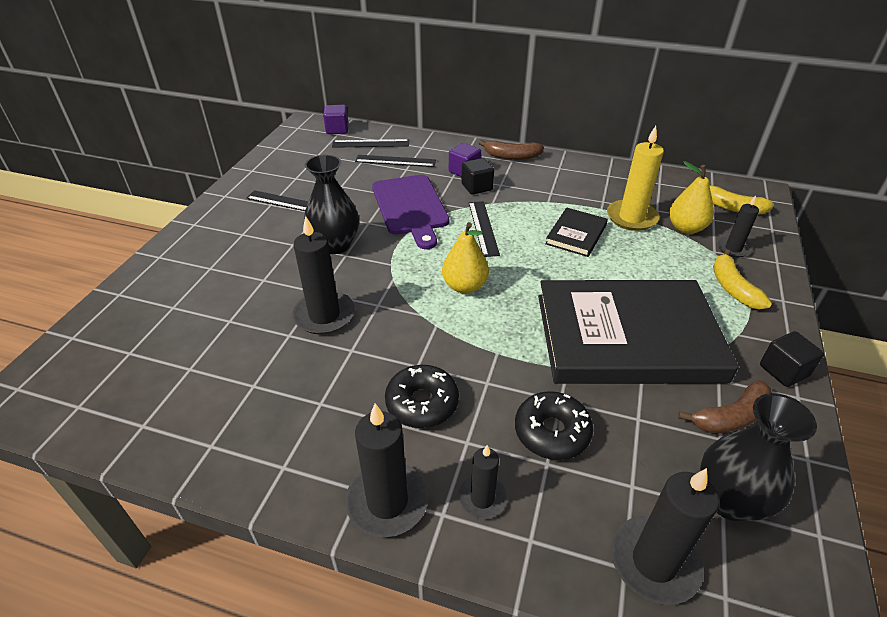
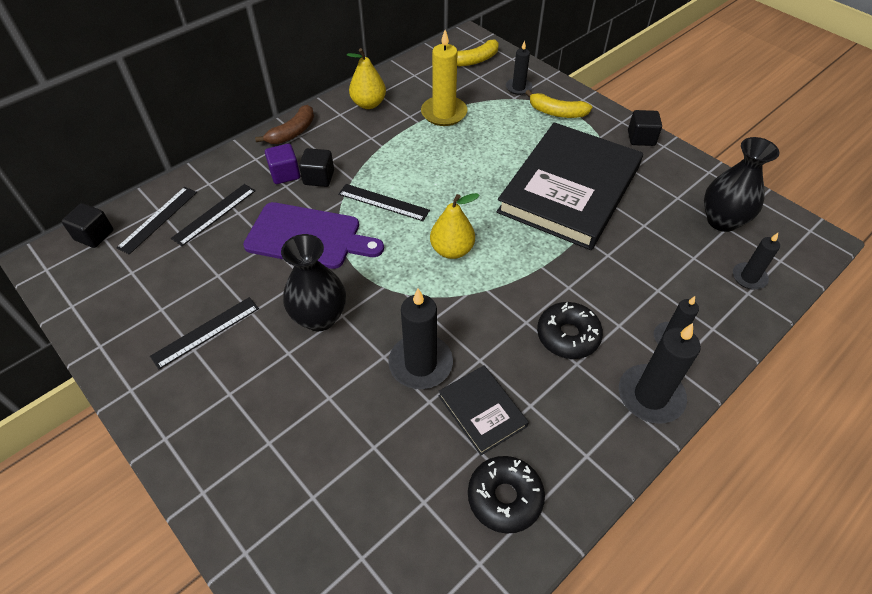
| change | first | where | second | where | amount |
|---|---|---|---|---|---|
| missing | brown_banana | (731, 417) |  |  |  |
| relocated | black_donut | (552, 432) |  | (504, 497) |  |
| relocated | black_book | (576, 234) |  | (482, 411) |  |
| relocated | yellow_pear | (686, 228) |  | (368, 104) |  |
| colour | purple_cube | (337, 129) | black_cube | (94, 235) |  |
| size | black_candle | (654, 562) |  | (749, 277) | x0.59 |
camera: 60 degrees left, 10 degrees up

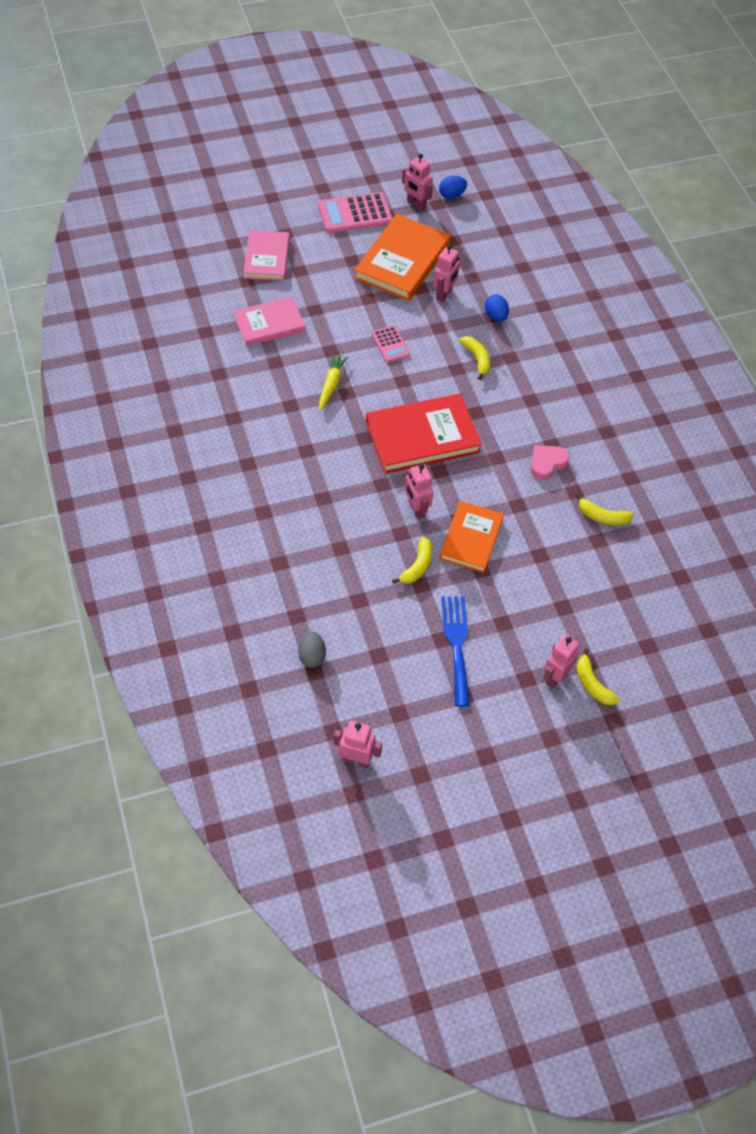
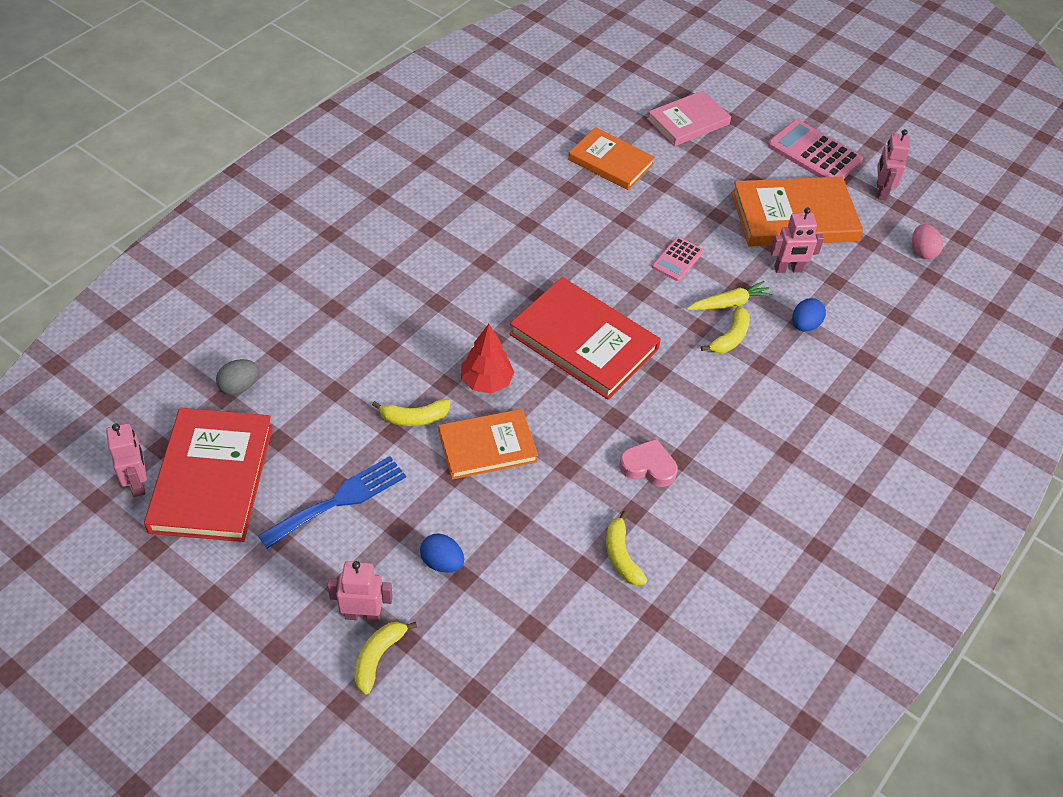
| change | first | where | second | where | amount |
|---|---|---|---|---|---|
| appeared |  |  | red_book | (212, 478) |  |
| appeared |  |  | pink_egg | (922, 251) |  |
| relocated | yellow_carrot | (331, 384) |  | (729, 303) |  |
| relocated | blue_egg | (451, 195) |  | (442, 562) |  |
| exchanged | pink_robot | (416, 509) | red_tree | (486, 381) |  |
| colour | pink_book | (269, 324) | orange_book | (610, 162) |  |
camera: 55 degrees right, 5 degrees down

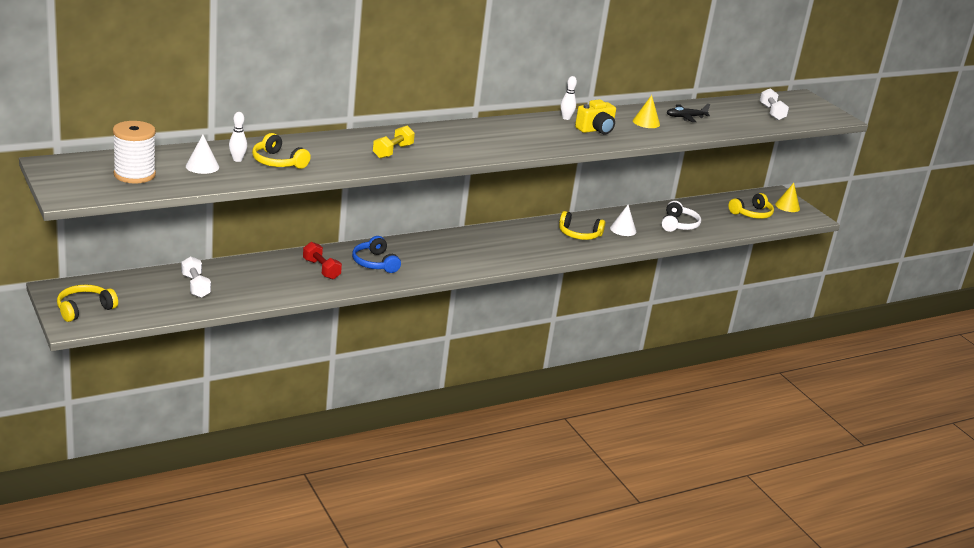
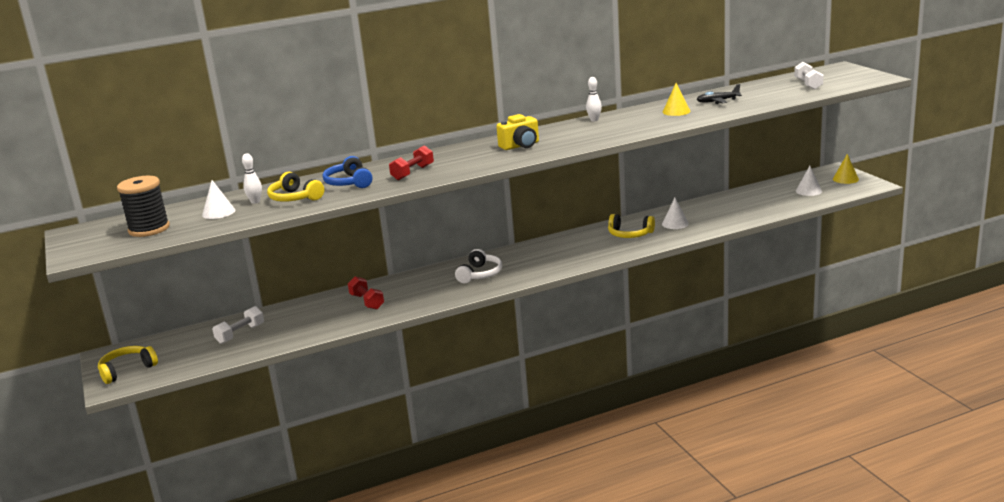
| change | first | where | second | where | amount |
|---|---|---|---|---|---|
| relocated | blue_headphones | (375, 263) |  | (349, 182) |  |
| relocated | yellow_camera | (596, 130) |  | (520, 146) |  |
| relocated | white_headphones | (678, 225) |  | (480, 274) |  |
| exchanged | yellow_headphones | (751, 214) | white_cone | (808, 191) |  |
| colour | white_spool | (134, 175) | black_spool | (149, 229) |  |
| colour | yellow_dumbbell | (393, 151) | red_dumbbell | (413, 173) |  |
| spun | white_dumbbell | (195, 286) |  | (240, 334) | 60 degrees clockwise |
camera: 10 degrees right, 5 degrees down

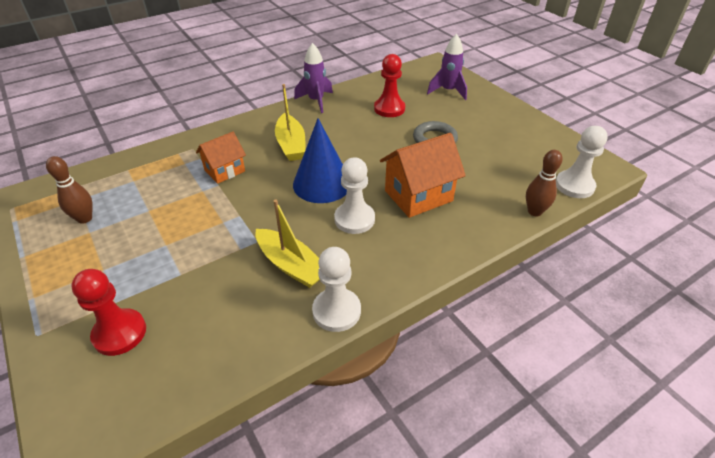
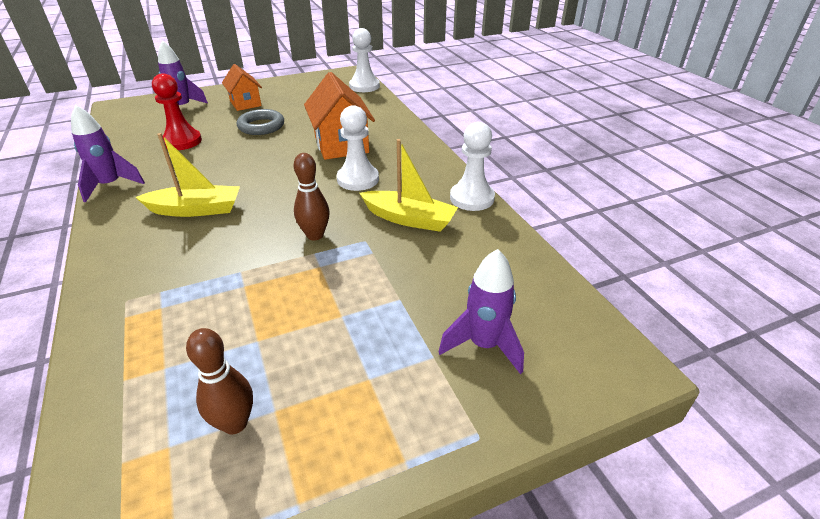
| change | first | where | second | where | amount |
|---|---|---|---|---|---|
| missing | blue_cone | (322, 183) |  |  |  |
| relocated | orange_house | (225, 171) |  | (245, 103) |  |
| relocated | brown_bowling_pin | (534, 211) |  | (315, 235) |  |
| exchanged | red_pawn | (120, 333) | purple_rocket | (484, 345) |  |
| spun | yellow_boat | (291, 265) |  | (409, 219) | 60 degrees clockwise |
camera: 80 degrees left, 5 degrees down

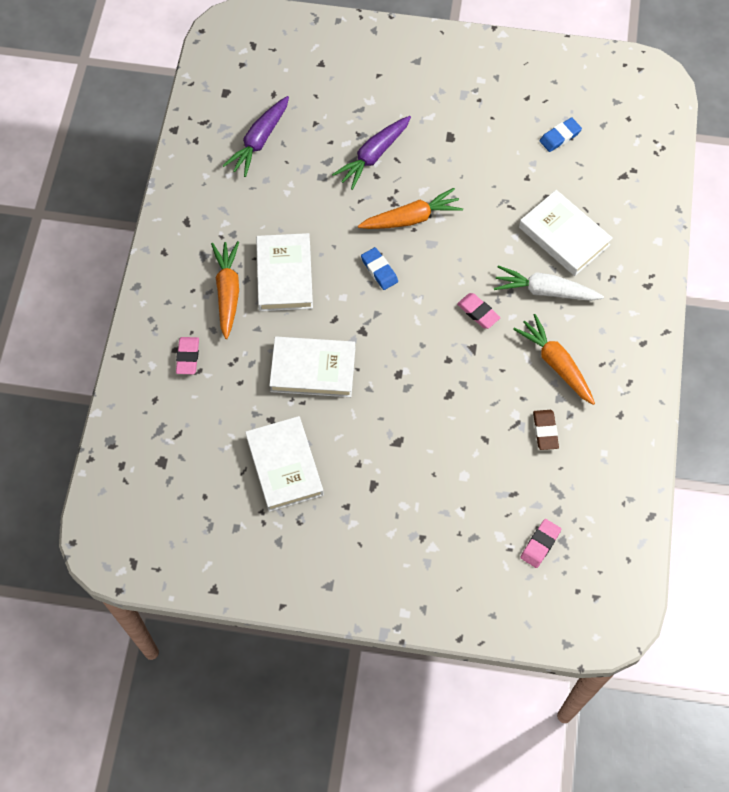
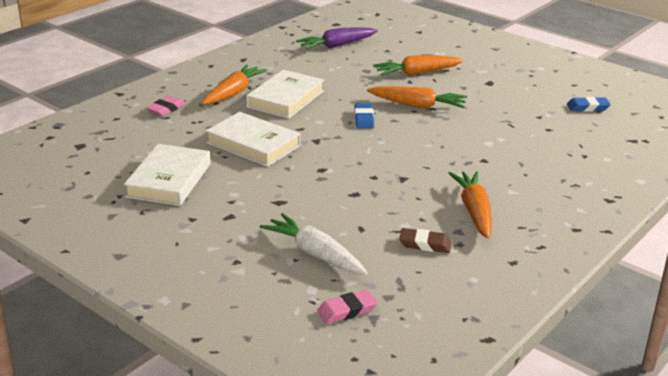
| change | first | where | second | where | amount |
|---|---|---|---|---|---|
| missing | pink_eraser | (478, 312) |  |  |  |
| missing | white_book | (564, 236) |  |  |  |
| relocated | white_carrot | (545, 291) |  | (314, 254) |  |
| colour | purple_carrot | (373, 156) | orange_carrot | (417, 73) |  |
| spun | brown_eraser | (545, 431) |  | (425, 244) | 75 degrees clockwise |
camera: 30 degrees right, 35 degrees down

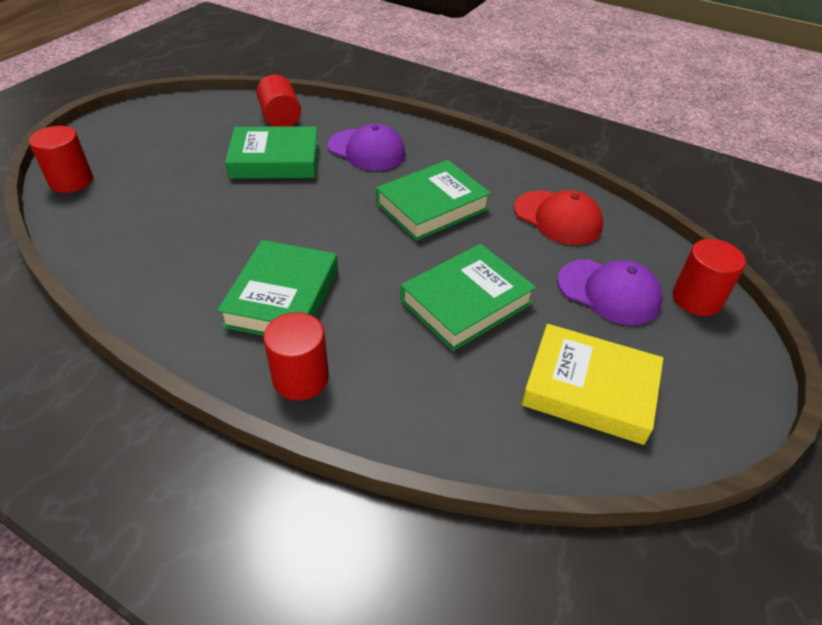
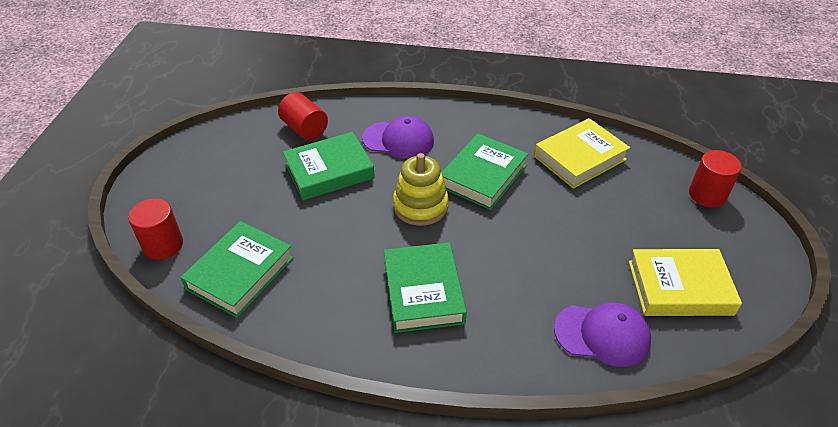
| change | first | where | second | where | amount |
|---|---|---|---|---|---|
| missing | red_cylinder | (300, 378) |  |  |  |
| appeared |  |  | yellow_stacking_toy | (420, 206) |  |
| relocated | green_book | (466, 302) |  | (240, 273) |  |
| relocated | purple_cap | (609, 292) |  | (602, 334) |  |
| exchanged | red_cap | (558, 218) | yellow_book | (579, 158) |  |
camera: 20 degrees left, 0 degrees up

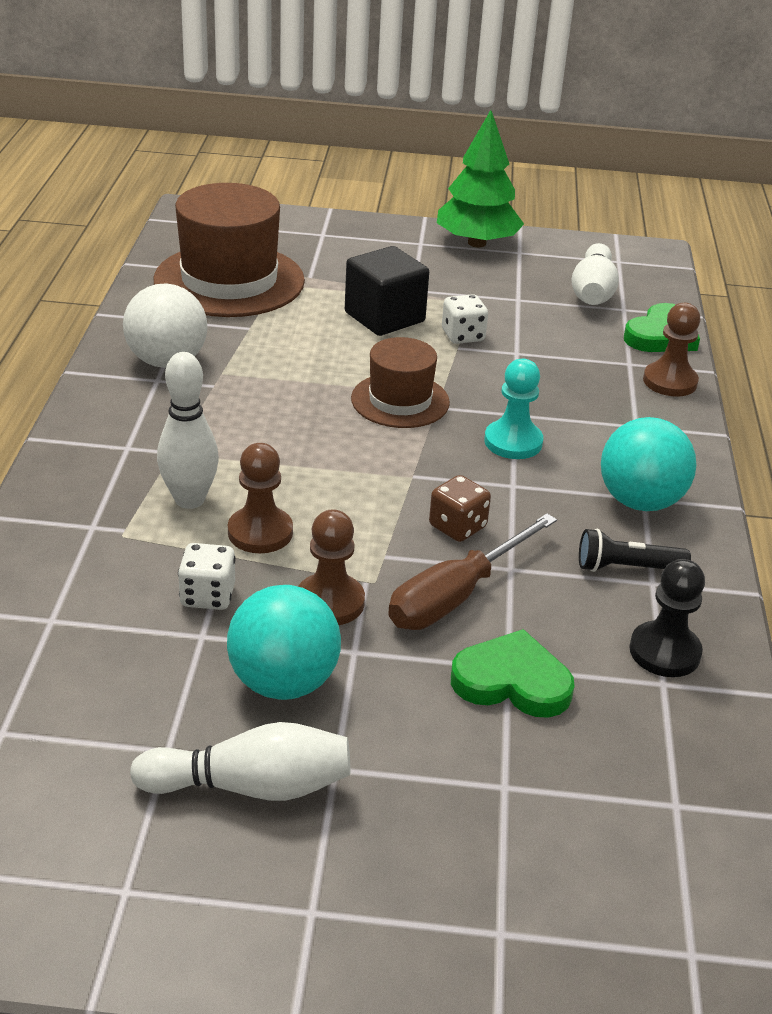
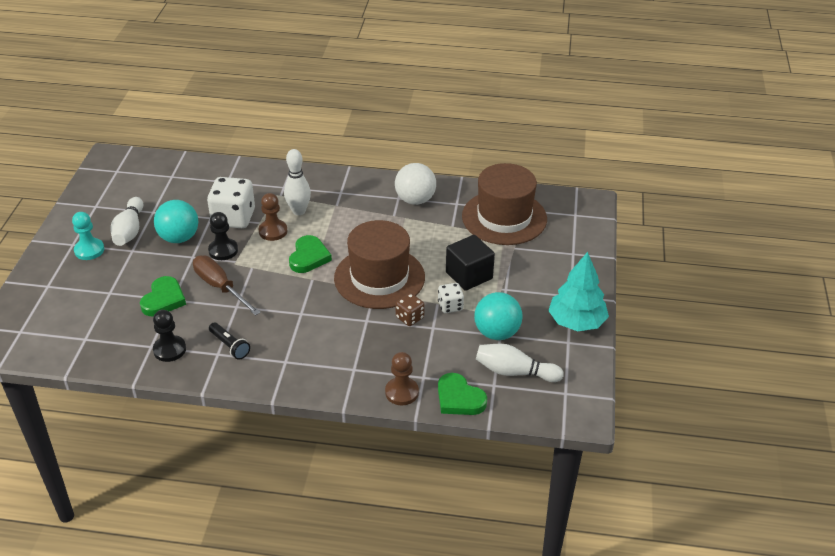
| change | first | where | second | where | amount |
|---|---|---|---|---|---|
| appeared |  |  | green_heart | (309, 257) |  |
| relocated | brown_dice | (457, 527) |  | (409, 318) |  |
| relocated | turquoise_pawn | (513, 442) |  | (89, 250) |  |
| relocated | turquoise_ball | (640, 501) |  | (496, 333) |  |
| colour | brown_pawn | (330, 602) | black_pawn | (223, 250) |  |
| colour | green_tree | (476, 243) | turquoise_tree | (576, 322) |  |
| spun | black_flashlight | (627, 568) |  | (229, 346) | 135 degrees clockwise |
| size | white_dice | (207, 596) |  | (233, 218) | x1.90 |
| size | brown_hat | (400, 400) |  | (379, 277) | x1.73 |
camera: 95 degrees right, 5 degrees up

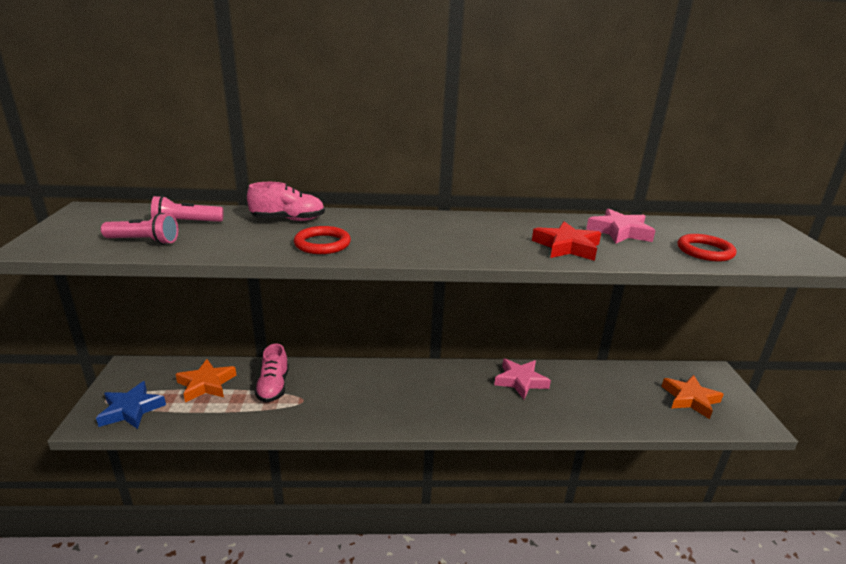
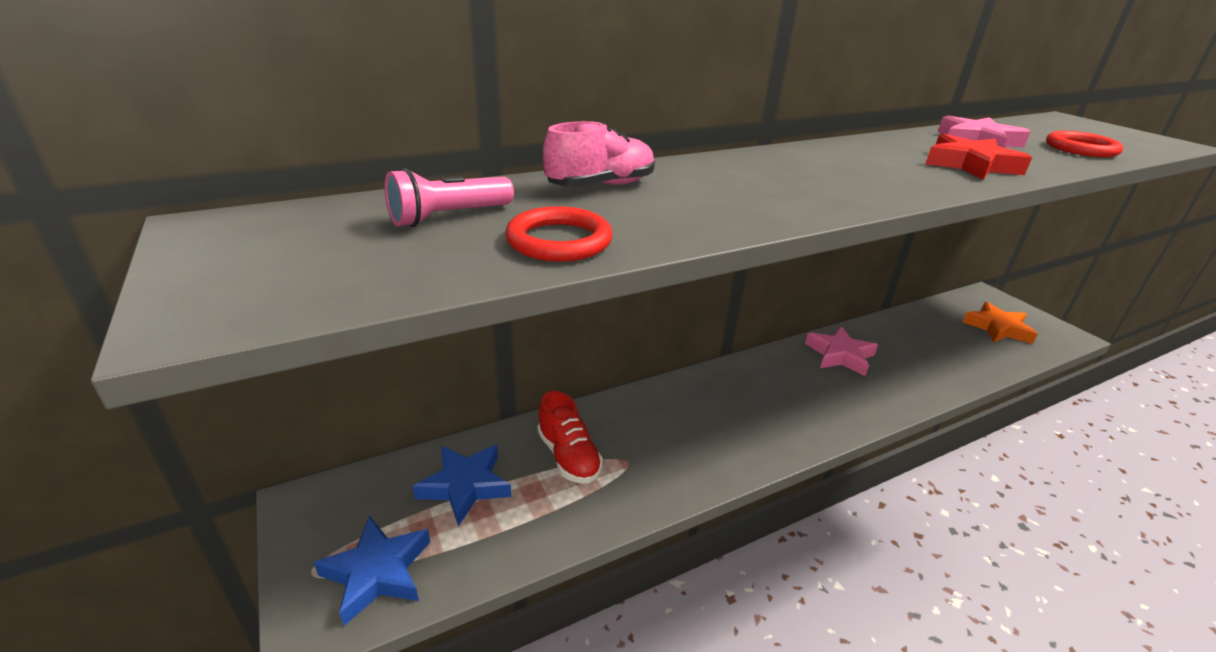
| change | first | where | second | where | amount |
|---|---|---|---|---|---|
| missing | pink_flashlight | (144, 241) |  |  |  |
| relocated | red_ring | (322, 244) |  | (559, 241) |  |
| colour | orange_star | (206, 384) | blue_star | (465, 486) |  |
| colour | pink_shoe | (273, 387) | red_shoe | (568, 456) |  |
camera: 25 degrees left, 5 degrees up

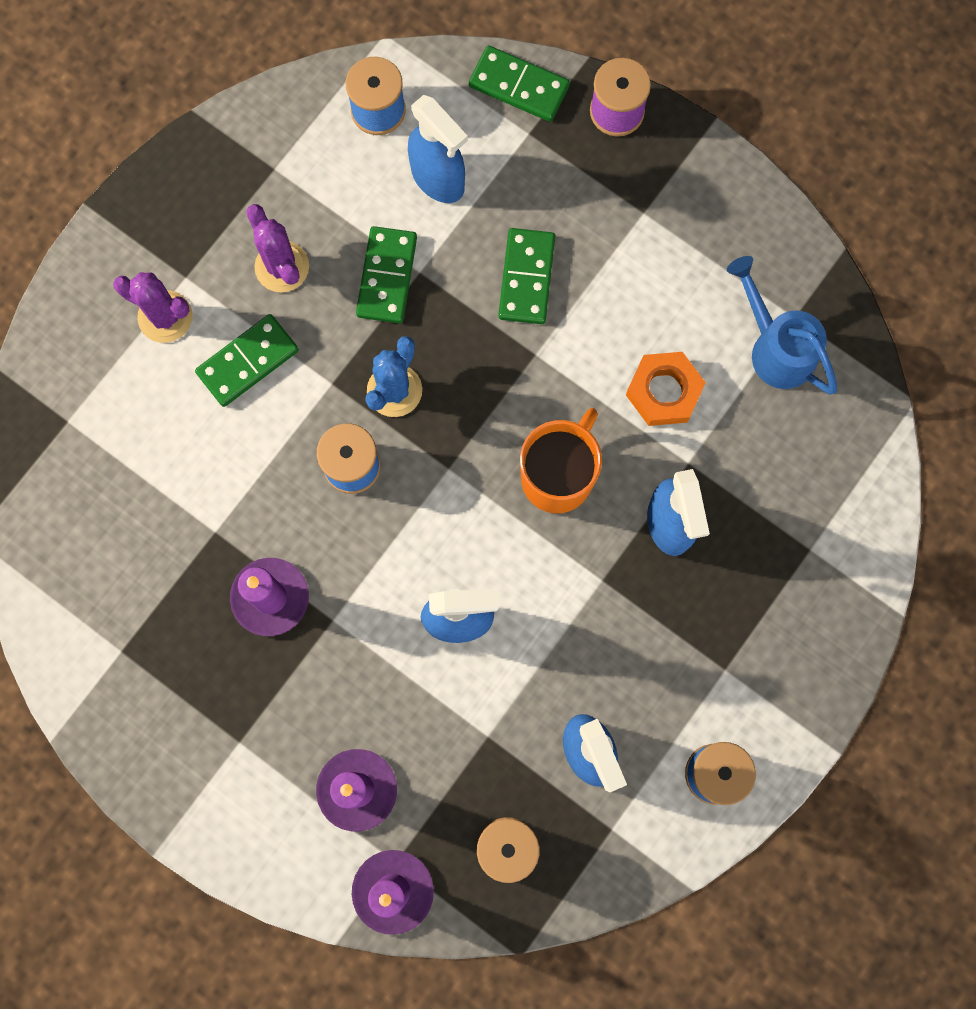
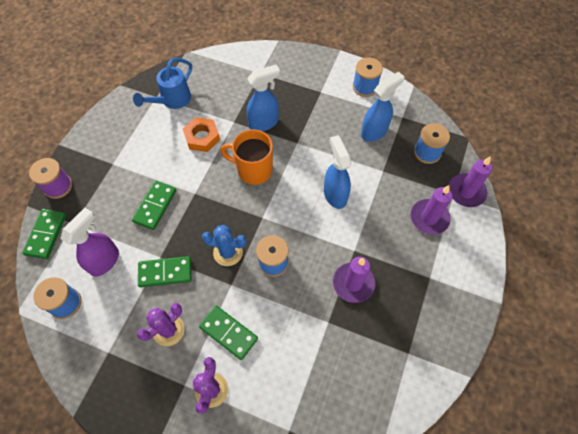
| change | first | where | second | where | amount |
|---|---|---|---|---|---|
| colour | blue_spray_bottle | (438, 179) | purple_spray_bottle | (105, 261) |  |
| spun | green_domino | (527, 278) |  | (155, 206) | 60 degrees counterclockwise |
camera: 105 degrees left, 15 degrees down

